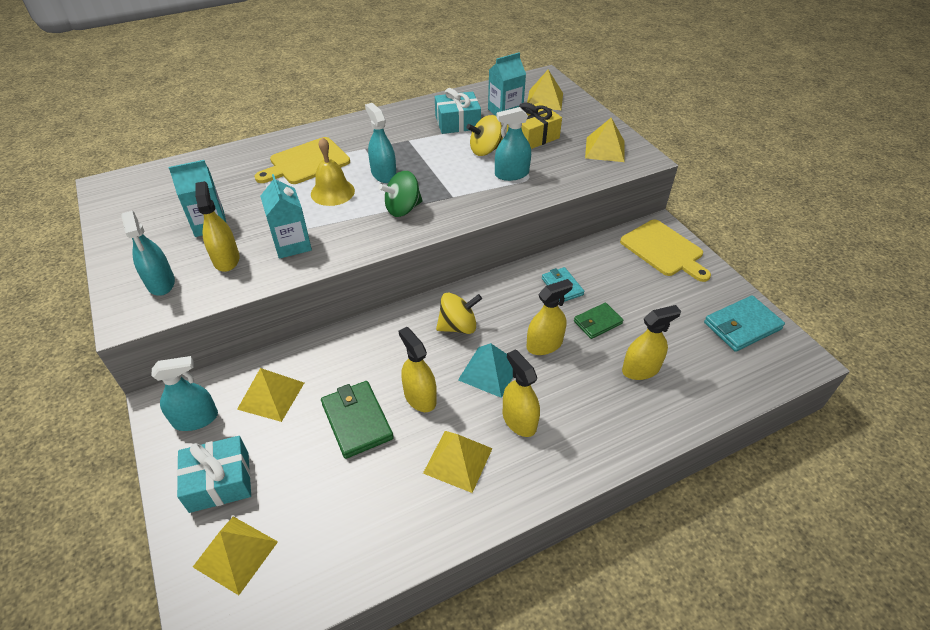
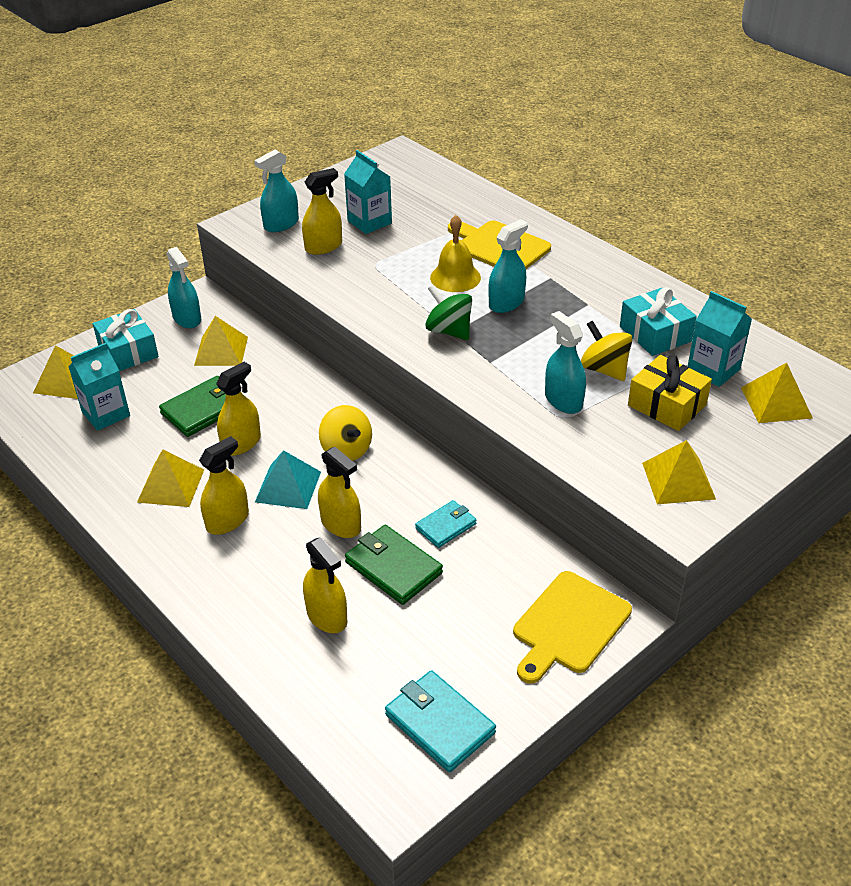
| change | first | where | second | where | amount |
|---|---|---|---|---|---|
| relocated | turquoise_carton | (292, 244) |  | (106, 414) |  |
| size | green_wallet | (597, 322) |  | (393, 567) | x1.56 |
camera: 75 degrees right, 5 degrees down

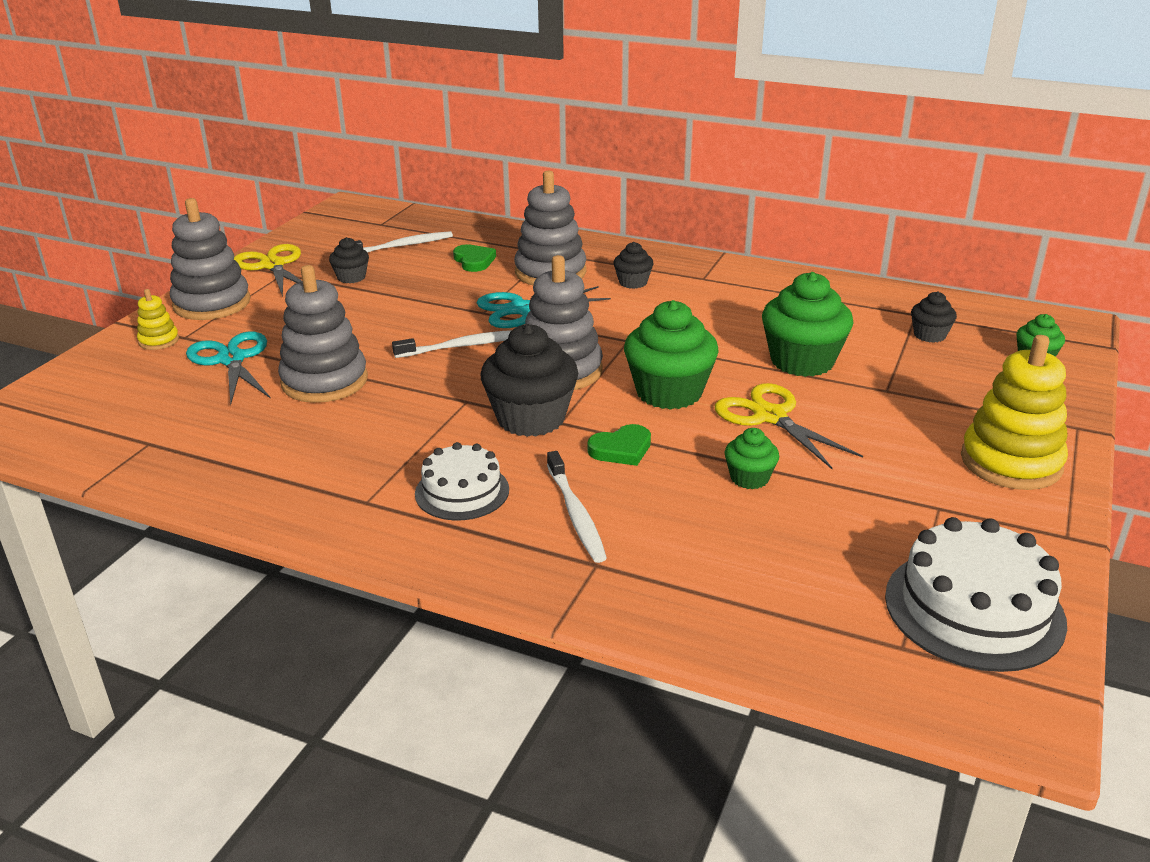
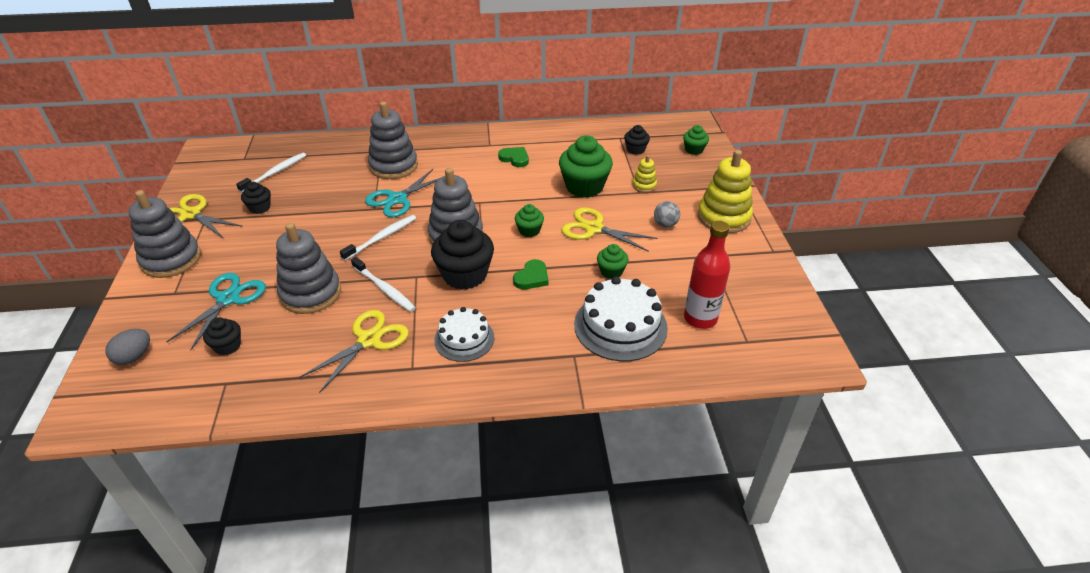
| change | first | where | second | where | amount |
|---|---|---|---|---|---|
| appeared |  |  | grey_egg | (134, 357) |  |
| appeared |  |  | yellow_scissors | (369, 340) |  |
| appeared |  |  | grey_ball | (665, 224) |  |
| appeared |  |  | red_bottle | (700, 318) |  |
| relocated | yellow_stacking_toy | (159, 341) |  | (644, 185) |  |
| relocated | green_heart | (474, 261) |  | (515, 158) |  |
| relocated | white_toothbrush | (576, 515) |  | (385, 289) |  |
| relocated | black_cupcake | (633, 282) |  | (227, 346) |  |
| relocated | white_cake | (974, 609) |  | (620, 326) |  |
| spun | turquoise_scissors | (231, 359) |  | (228, 299) | 75 degrees clockwise |
| size | green_cupcake | (669, 392) |  | (529, 231) | x0.51 |
camera: 30 degrees left, 10 degrees up

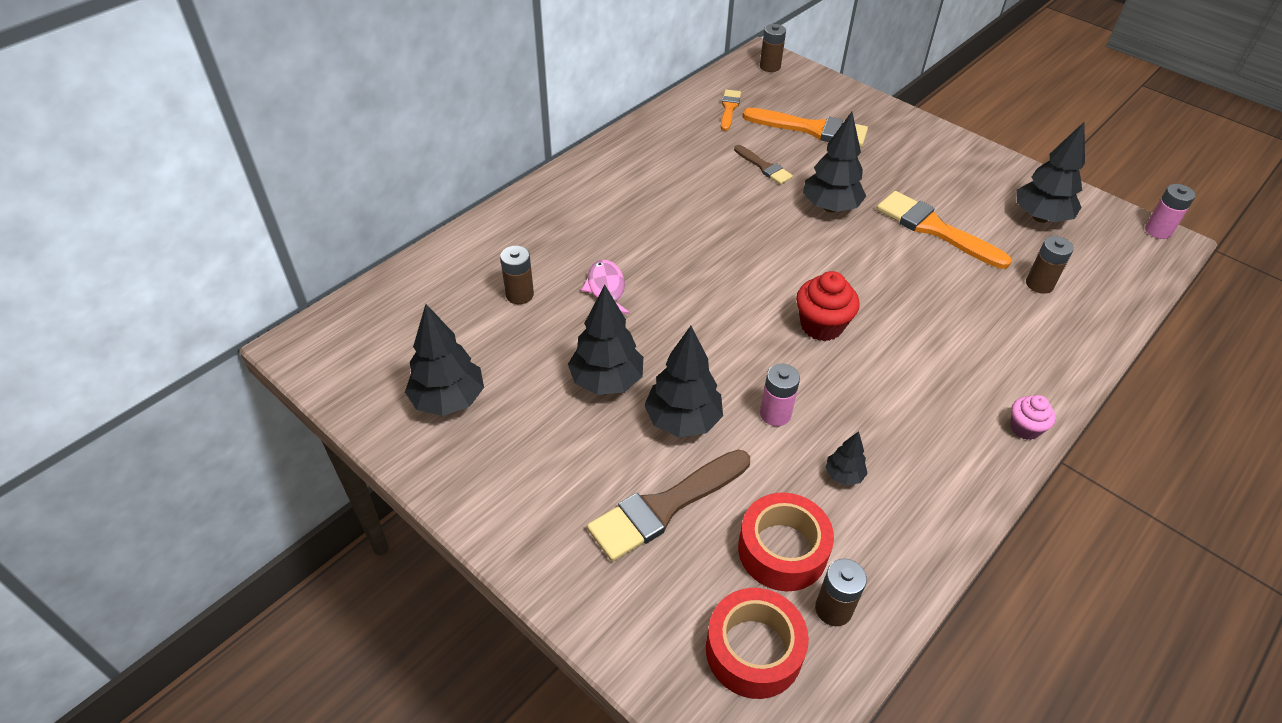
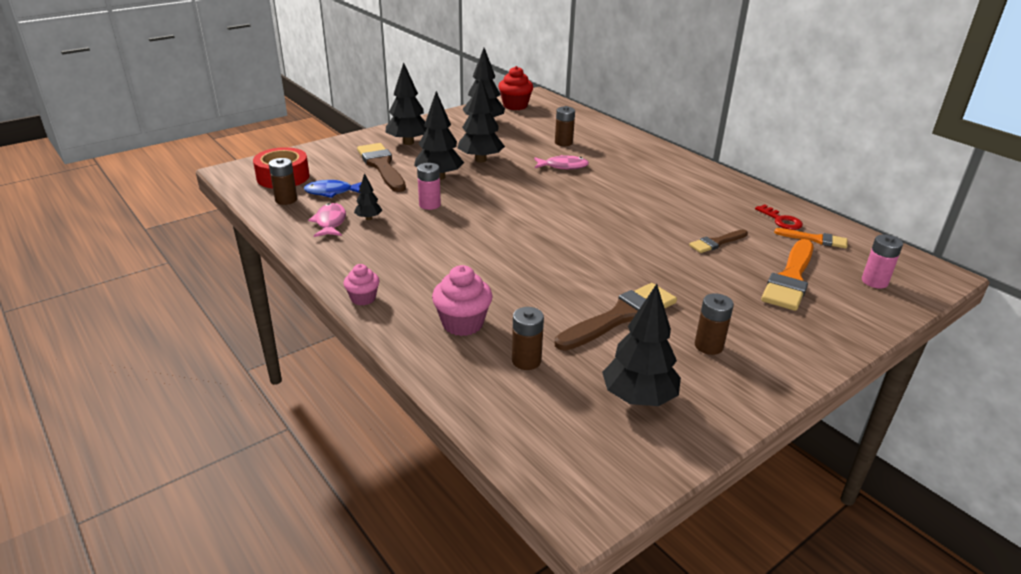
| change | first | where | second | where | amount |
|---|---|---|---|---|---|
| appeared |  |  | pink_fish | (330, 222) |  |
| appeared |  |  | pink_cupcake | (462, 323) |  |
| appeared |  |  | red_key | (781, 220) |  |
| relocated | brown_battery | (770, 66) |  | (708, 346) |  |
| relocated | red_cupcake | (821, 325) |  | (515, 106) |  |
| relocated | black_tree | (830, 207) |  | (408, 142) |  |
| relocated | pink_battery | (1158, 231) |  | (874, 281) |  |
| exchanged | red_tape | (782, 550) | blue_fish | (332, 192) |  |
| colour | orange_brush | (934, 229) | brown_brush | (620, 316) |  |
camera: 100 degrees right, 15 degrees down

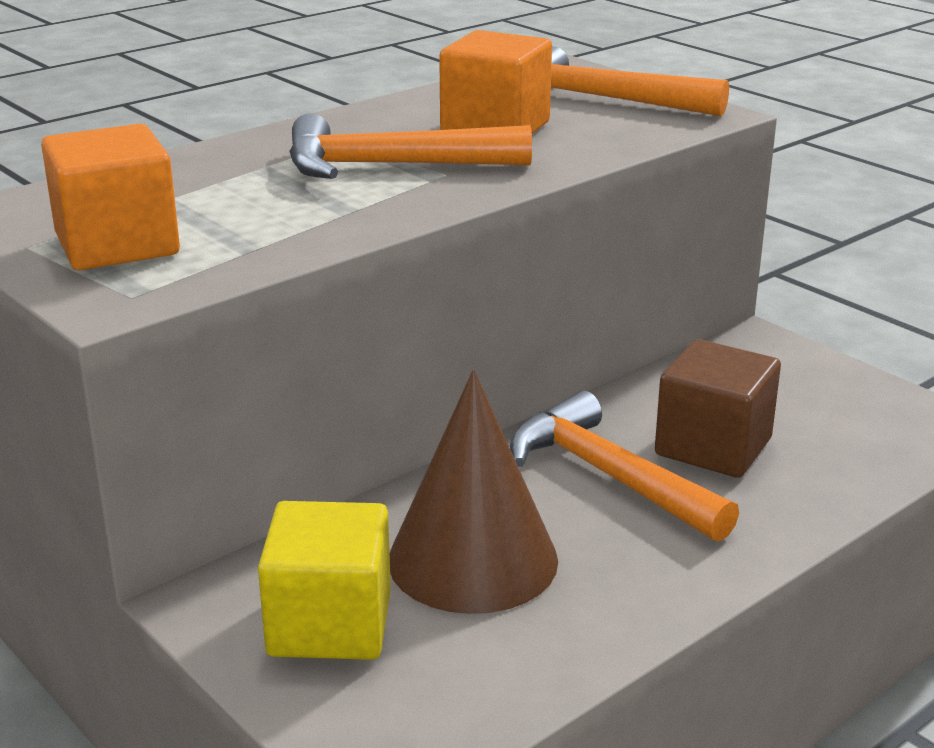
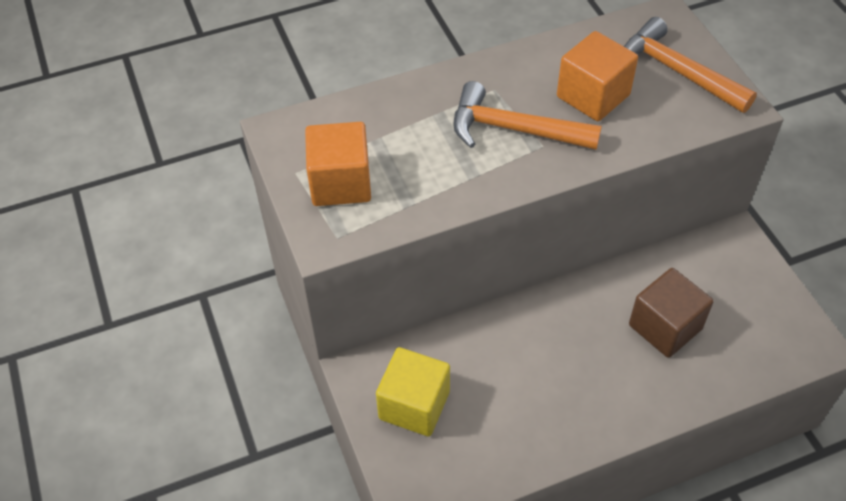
| change | first | where | second | where | amount |
|---|---|---|---|---|---|
| missing | brown_cone | (473, 559) |  |  |  |
| missing | orange_hammer | (609, 476) |  |  |  |
camera: 20 degrees right, 25 degrees up

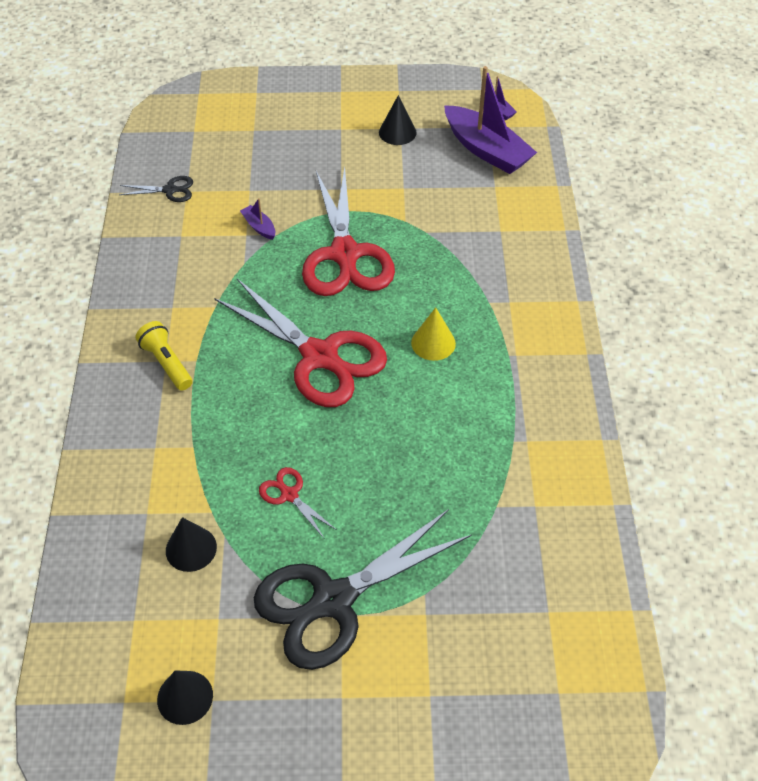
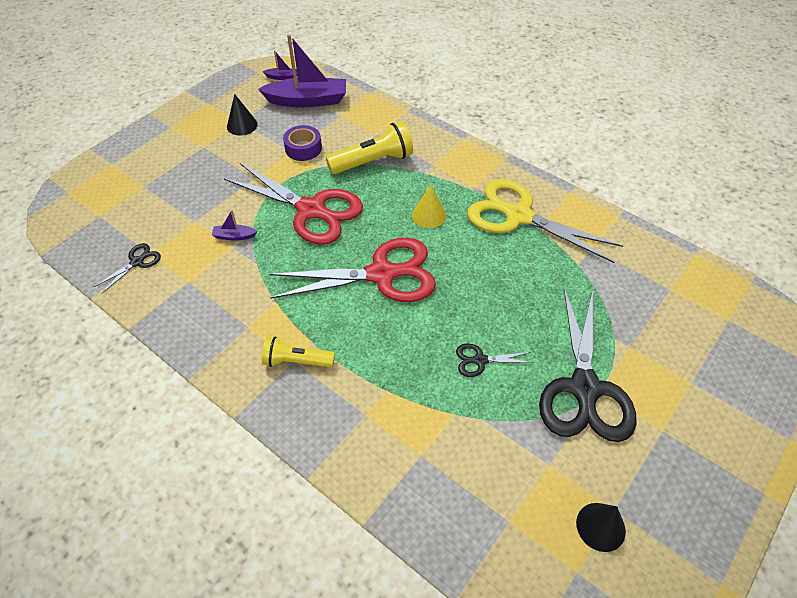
| change | first | where | second | where | amount |
|---|---|---|---|---|---|
| missing | black_cone | (191, 548) |  |  |  |
| appeared |  |  | purple_tape | (303, 148) |  |
| appeared |  |  | yellow_flashlight | (373, 162) |  |
| appeared |  |  | yellow_scissors | (518, 216) |  |
| colour | red_scissors | (289, 495) | black_scissors | (480, 360) |  |
camera: 50 degrees left, 0 degrees up

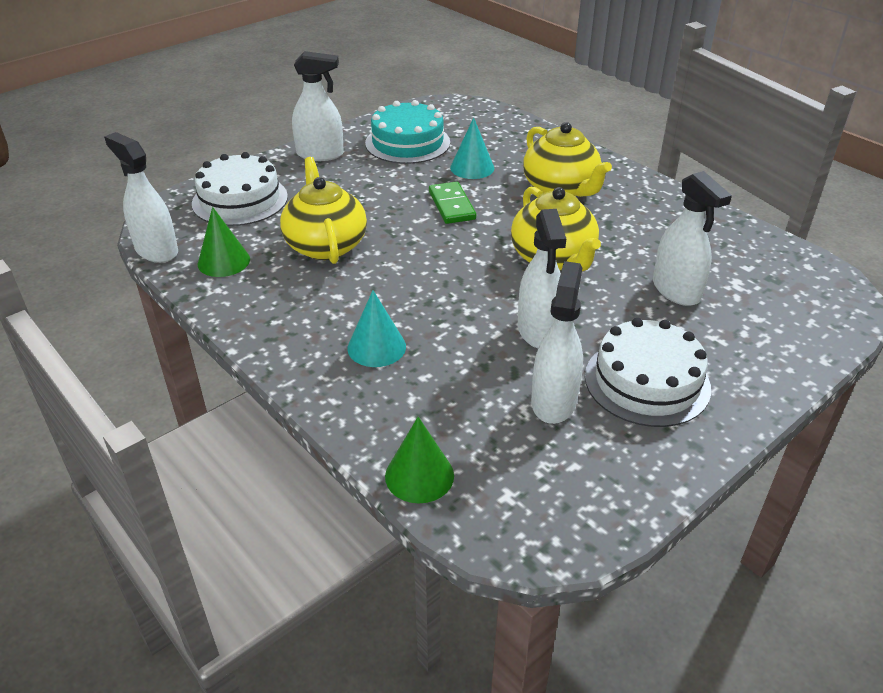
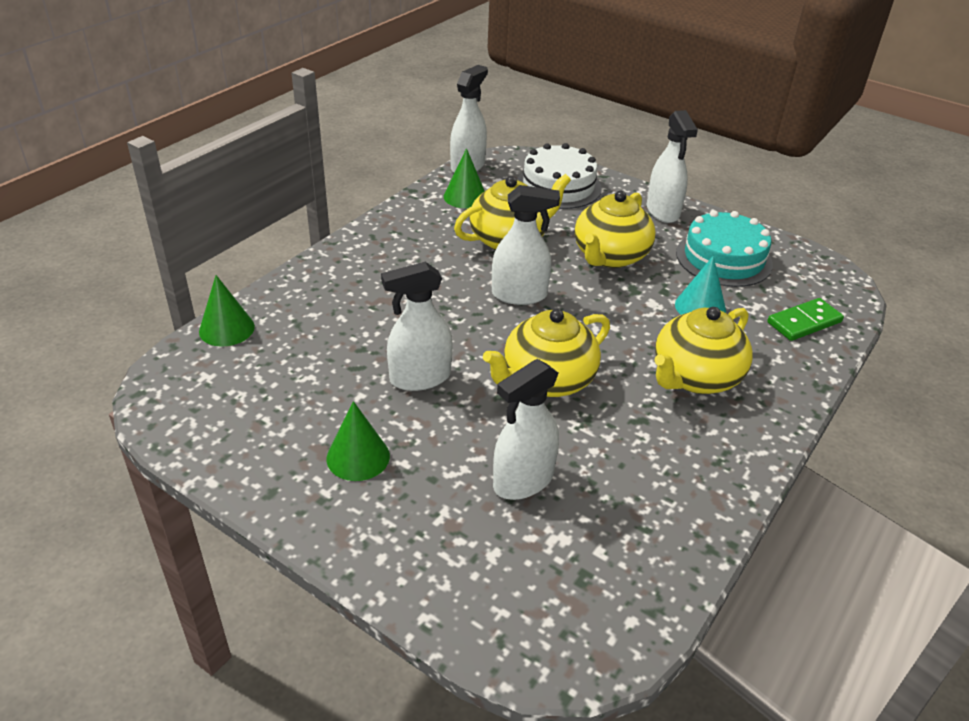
| change | first | where | second | where | amount |
|---|---|---|---|---|---|
| missing | turquoise_cone | (376, 347) |  |  |  |
| appeared |  |  | yellow_teapot | (610, 256) |  |
| relocated | green_domino | (451, 205) |  | (804, 322) |  |
| relocated | white_spray_bottle | (553, 401) |  | (519, 295) |  |
| exchanged | white_cake | (647, 382) | green_cone | (358, 457) |  |
camera: 75 degrees right, 0 degrees up

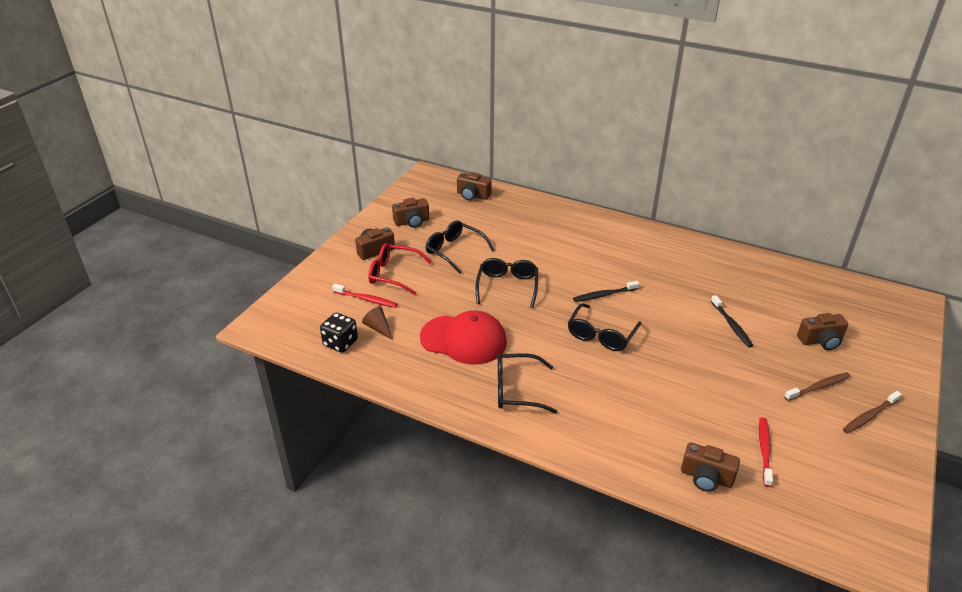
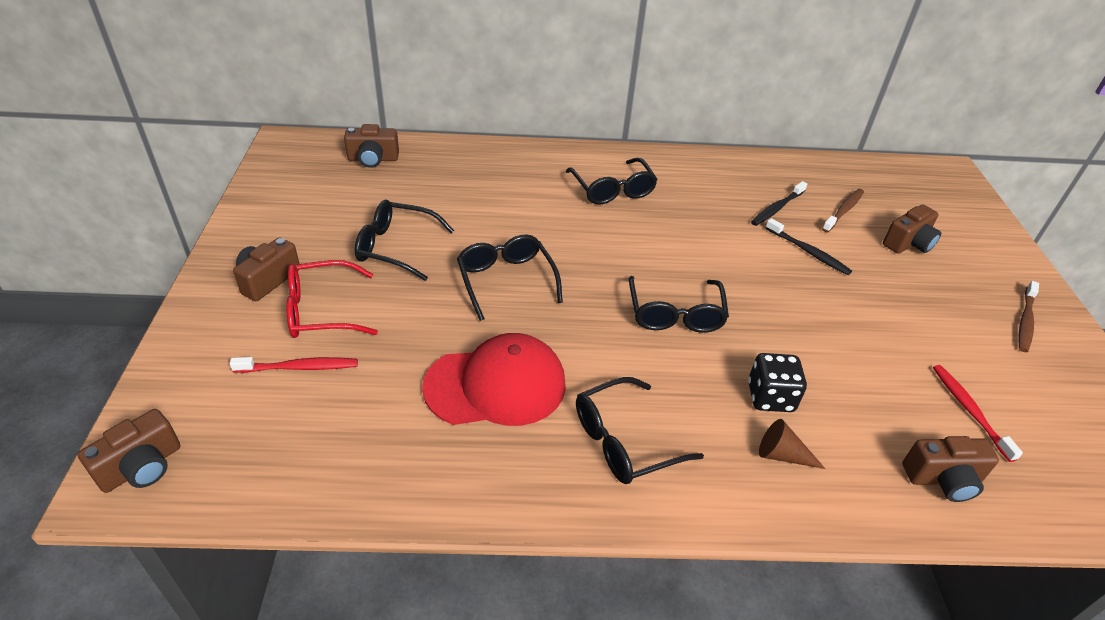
| change | first | where | second | where | amount |
|---|---|---|---|---|---|
| appeared |  |  | black_glasses | (612, 189) |  |
| relocated | black_dice | (340, 343) |  | (770, 397) |  |
| relocated | brown_cone | (378, 328) |  | (782, 455) |  |
| relocated | brown_camera | (412, 222) |  | (142, 467) |  |
| relocated | black_toothbrush | (604, 295) |  | (777, 208) |  |
| relocated | brown_toothbrush | (818, 387) |  | (843, 211) |  |
camera: 30 degrees left, 5 degrees up

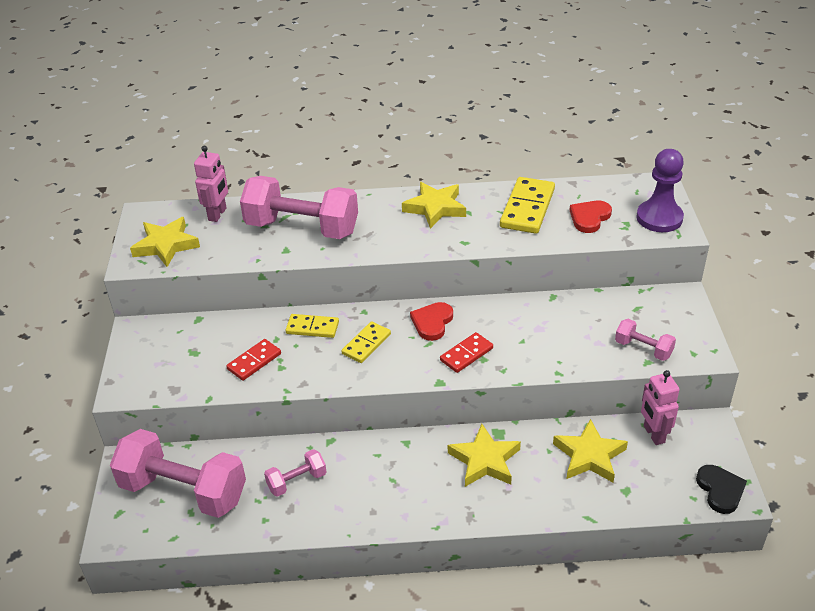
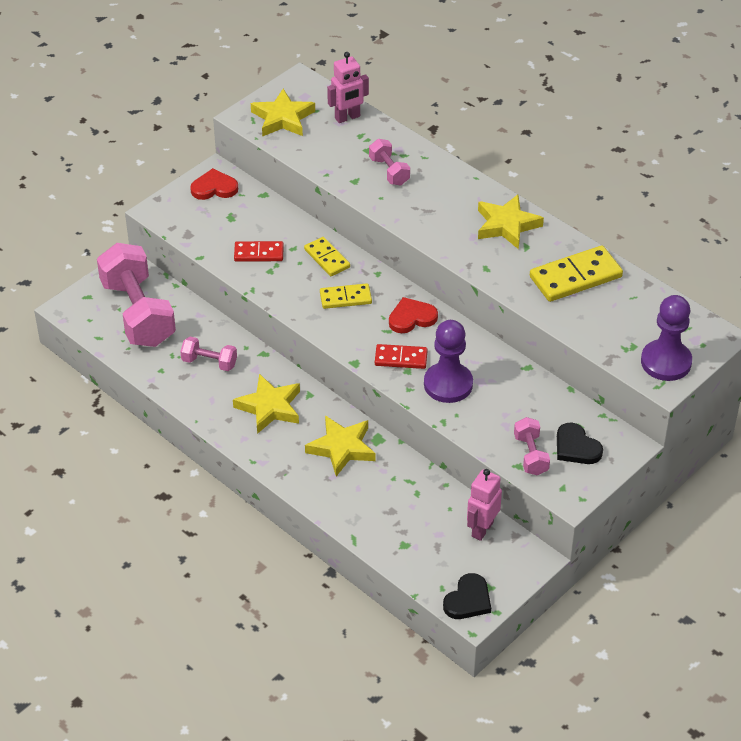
| change | first | where | second | where | amount |
|---|---|---|---|---|---|
| appeared |  |  | purple_pawn | (448, 384) |  |
| appeared |  |  | black_heart | (576, 447) |  |
| relocated | yellow_star | (589, 456) |  | (269, 407) |  |
| relocated | red_heart | (589, 218) |  | (214, 188) |  |
| size | pink_dumbbell | (302, 228) |  | (389, 171) | x0.47 |
camera: 45 degrees right, 5 degrees up

